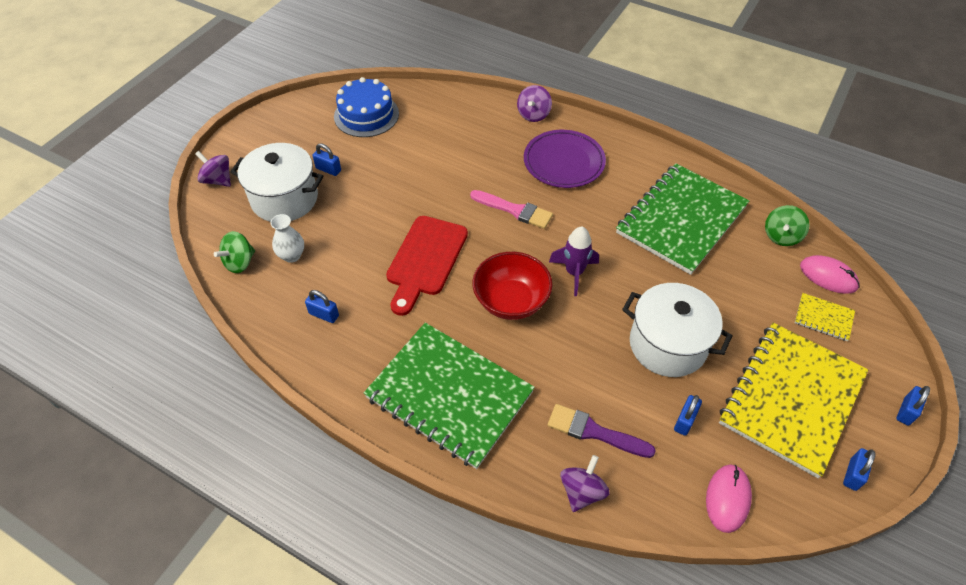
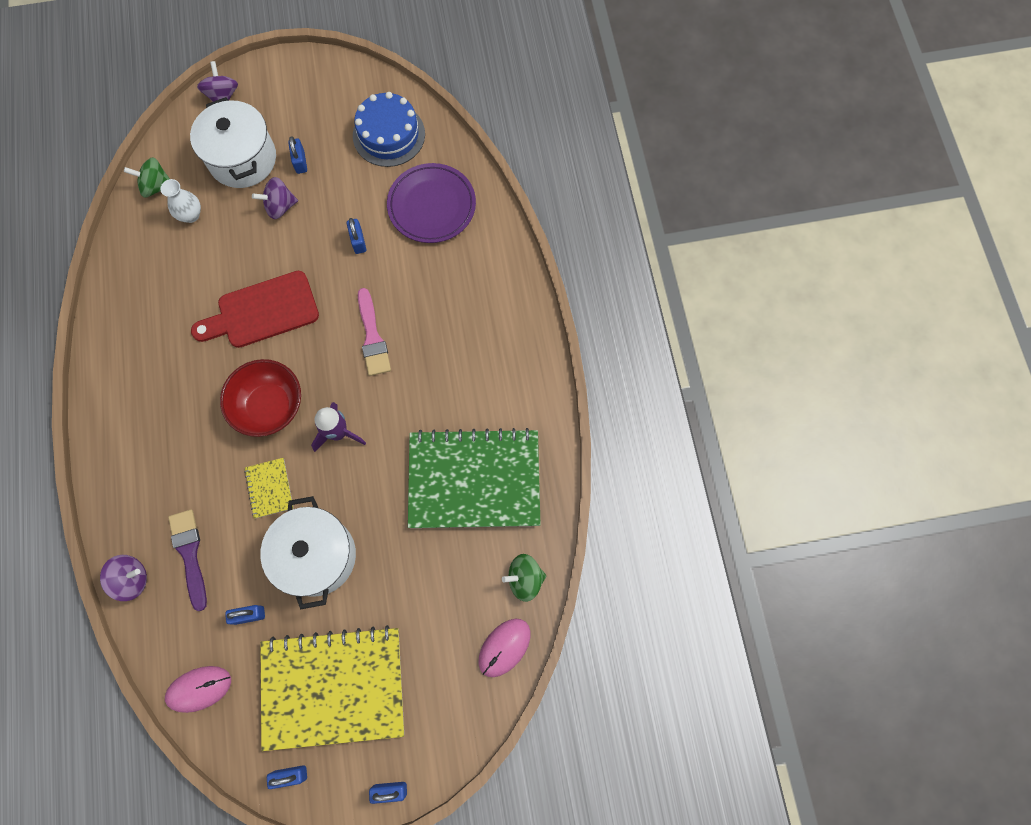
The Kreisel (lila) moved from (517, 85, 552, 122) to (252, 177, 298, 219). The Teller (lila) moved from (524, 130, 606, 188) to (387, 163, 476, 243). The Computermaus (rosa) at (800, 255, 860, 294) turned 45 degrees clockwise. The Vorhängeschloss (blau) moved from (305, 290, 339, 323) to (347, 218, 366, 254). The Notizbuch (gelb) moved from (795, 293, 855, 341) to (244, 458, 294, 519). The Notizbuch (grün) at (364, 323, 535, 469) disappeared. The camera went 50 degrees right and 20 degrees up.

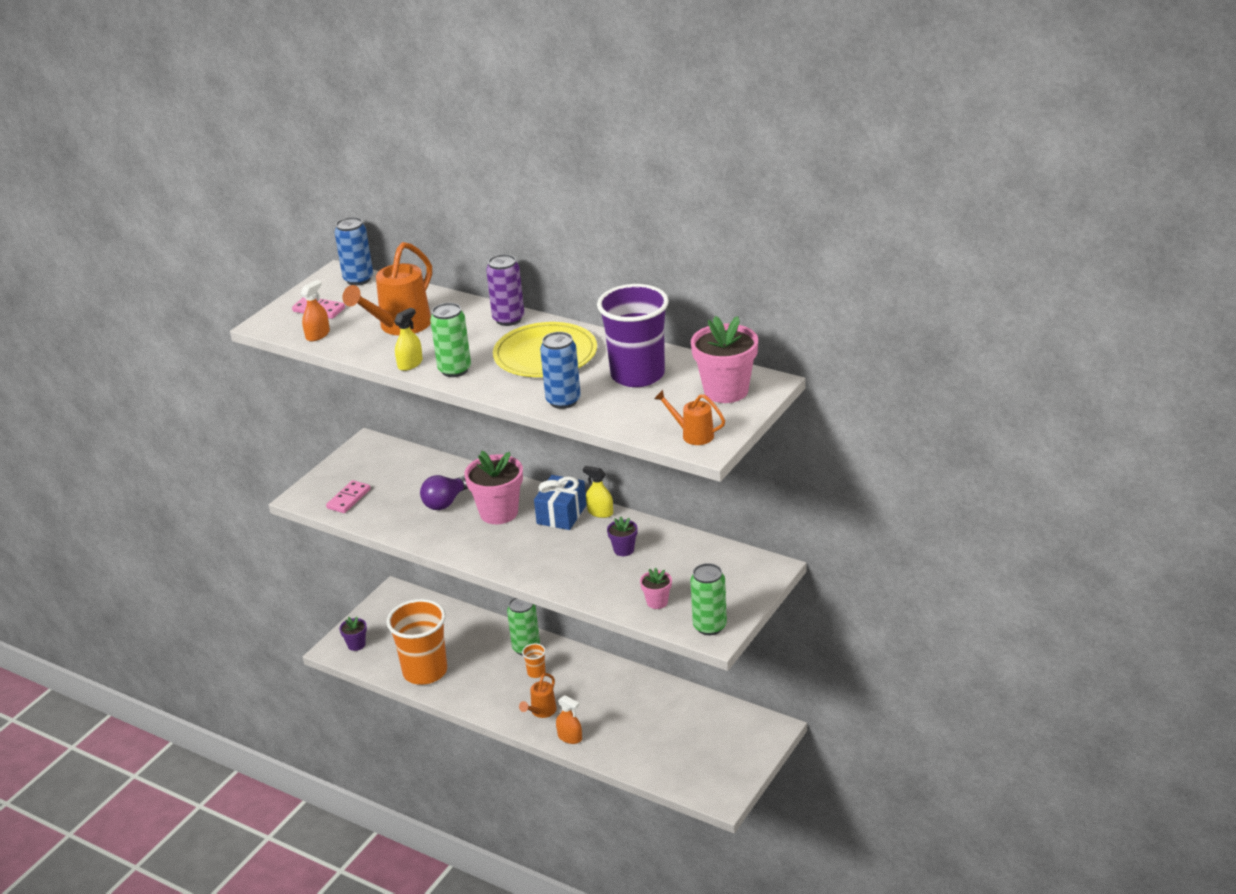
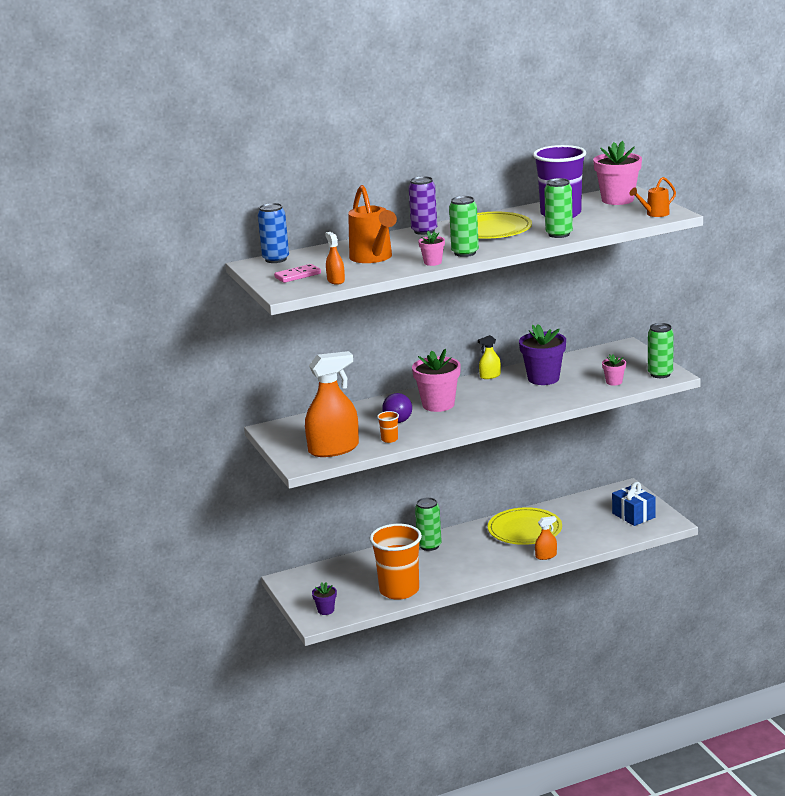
The Sprühflasche (gelb) at (394, 308, 423, 371) was replaced by the Blumentopf (rosa) at (418, 231, 445, 266). The Dose (blau) at (540, 332, 581, 409) became the Dose (grün) at (544, 178, 573, 238). The Geschenk (blau) moved from (534, 475, 587, 530) to (612, 482, 656, 526). The Dominostein (rosa) at (326, 480, 371, 513) was replaced by the Sprühflasche (orange) at (305, 351, 359, 457). The Blumentopf (lila) at (607, 517, 638, 556) changed to 1.97 times the size. The Becher (orange) moved from (522, 643, 546, 678) to (377, 411, 399, 443). The Gießkanne (orange) at (519, 673, 557, 718) disappeared. The Teller (gelb) at (488, 507, 562, 545) appeared. The camera went 55 degrees left and 10 degrees down.

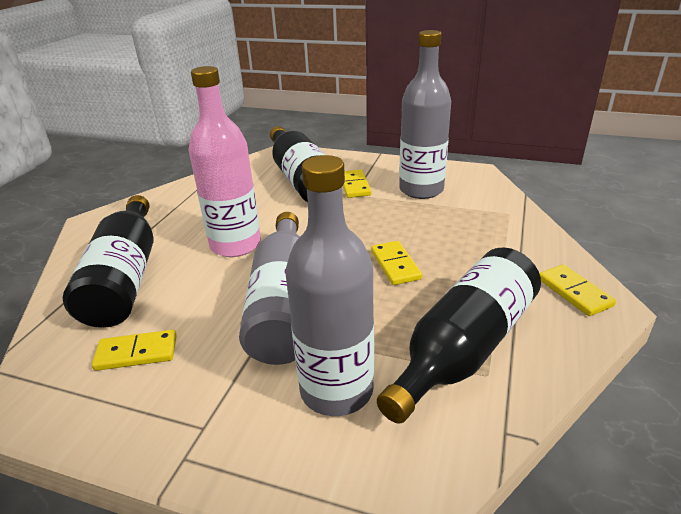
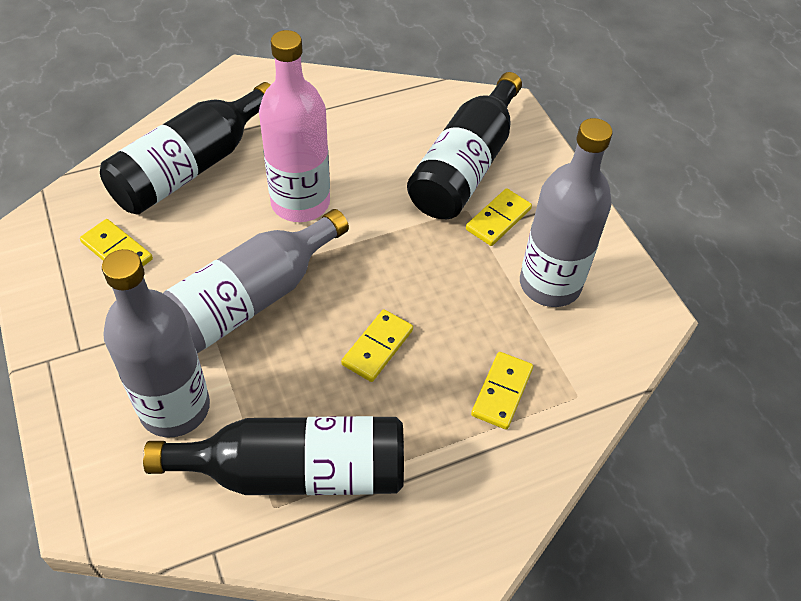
The Dominostein (gelb) moved from (539, 264, 616, 316) to (471, 352, 533, 430). The camera went 45 degrees right and 20 degrees up.

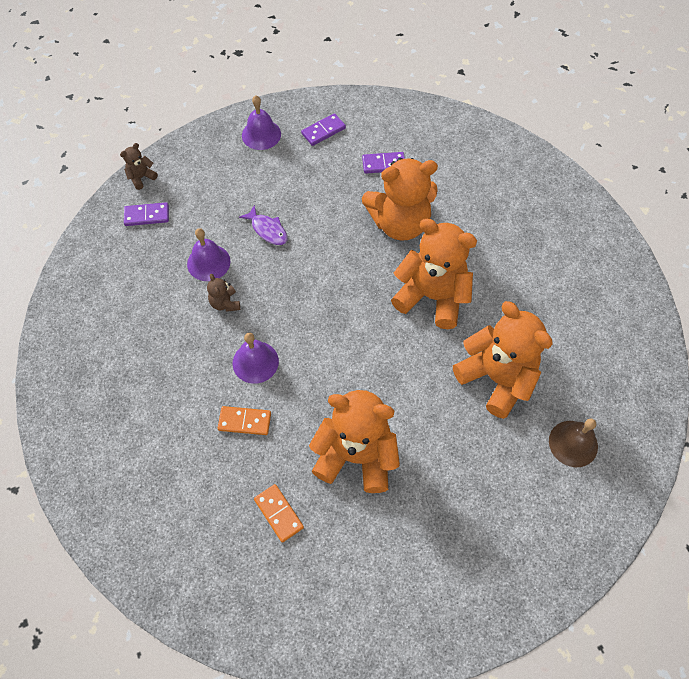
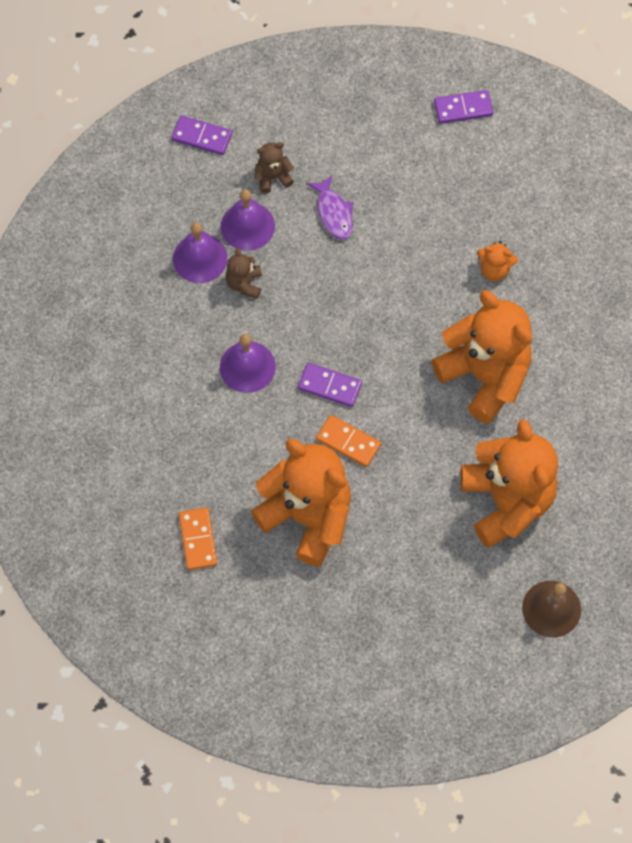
The Glocke (lila) moved from (242, 95, 281, 150) to (173, 223, 228, 283). The Teddybär (braun) moved from (120, 143, 158, 190) to (255, 142, 294, 193). The Dominostein (lila) moved from (362, 152, 405, 174) to (298, 363, 362, 407). The Teddybär (orange) at (362, 158, 438, 241) changed to 0.42 times the size. The Dominostein (orange) moved from (218, 406, 271, 435) to (316, 415, 381, 467). The camera went 25 degrees right and 5 degrees up.

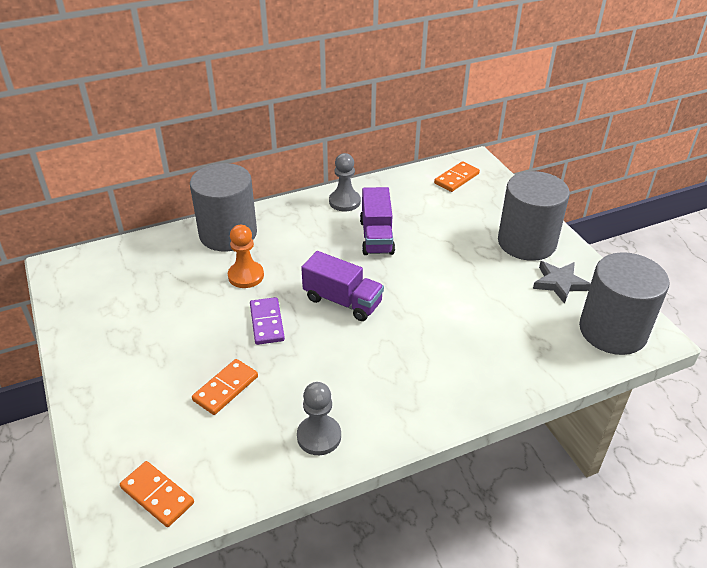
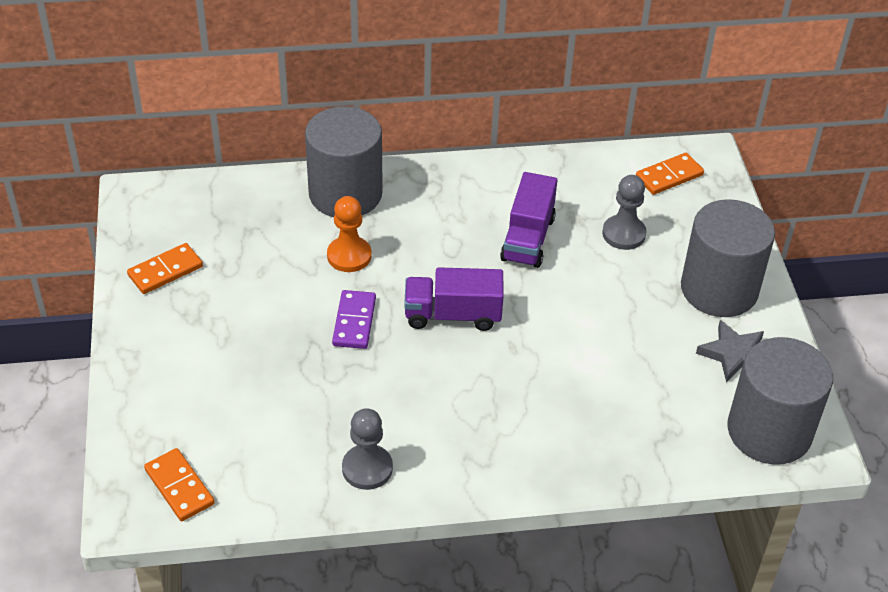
The Bauer (grau) moved from (329, 153, 361, 212) to (602, 175, 647, 250). The Lastwagen (lila) at (301, 251, 384, 321) turned 135 degrees clockwise. The Dominostein (orange) moved from (192, 359, 258, 415) to (127, 243, 203, 294). The camera went 15 degrees right and 5 degrees up.

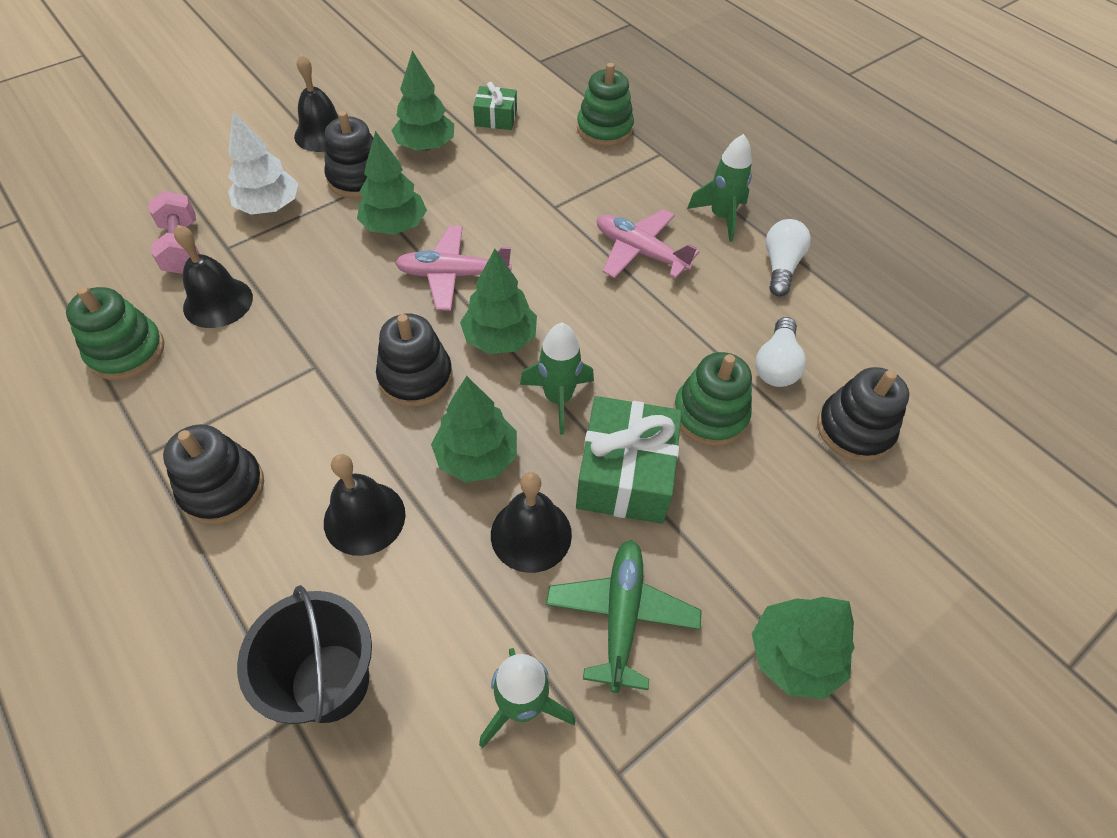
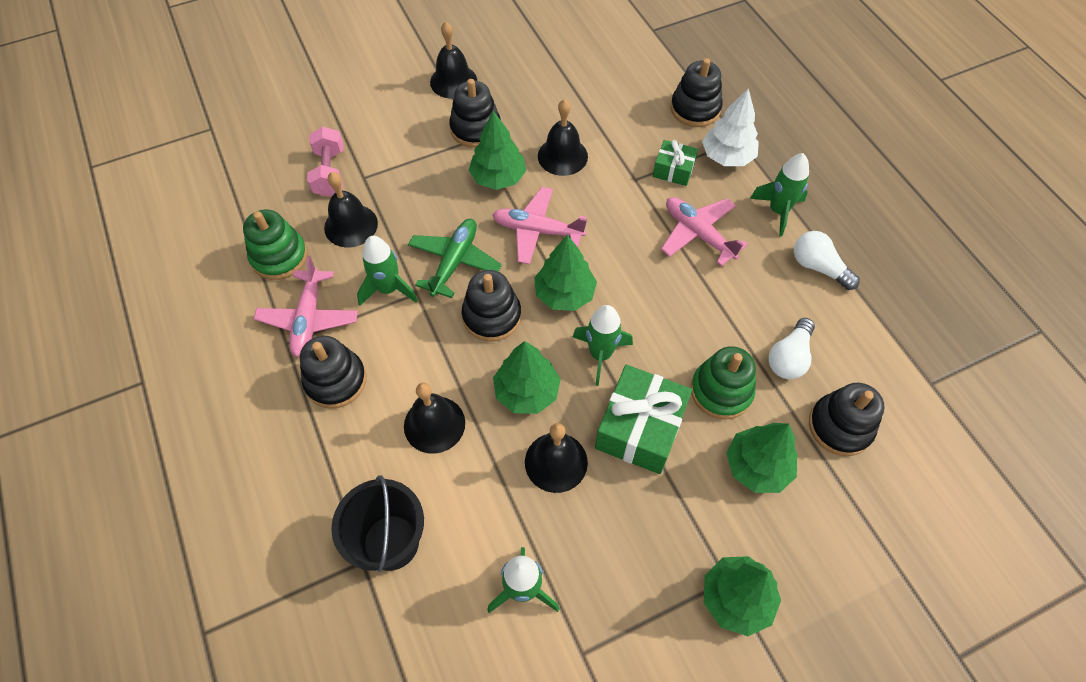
The Baum (grün) moved from (391, 50, 454, 151) to (726, 423, 798, 493). The Stapelspielzeug (grün) at (577, 63, 634, 147) became the Stapelspielzeug (schwarz) at (671, 58, 723, 127). The Geschenk (grün) moved from (473, 82, 517, 130) to (653, 140, 698, 186). The Baum (weiß) moved from (228, 111, 298, 215) to (702, 88, 759, 166). The Glühbirne (weiß) at (765, 219, 811, 296) turned 75 degrees counterclockwise. The Flugzeug (grün) moved from (546, 540, 702, 693) to (408, 219, 502, 298). The Glocke (schwarz) at (538, 99, 588, 176) appeared. The Rakete (grün) at (357, 236, 418, 306) appeared. The Flugzeug (rosa) at (254, 256, 358, 357) appeared. The camera went 15 degrees right and 5 degrees up.

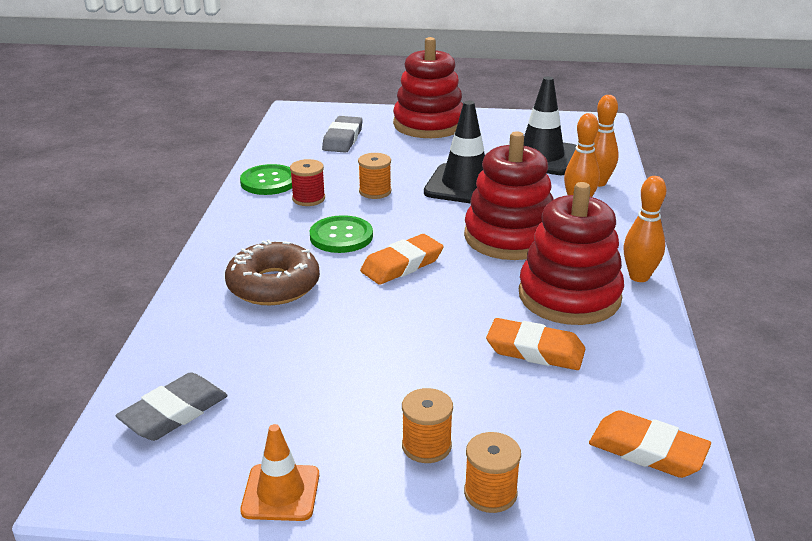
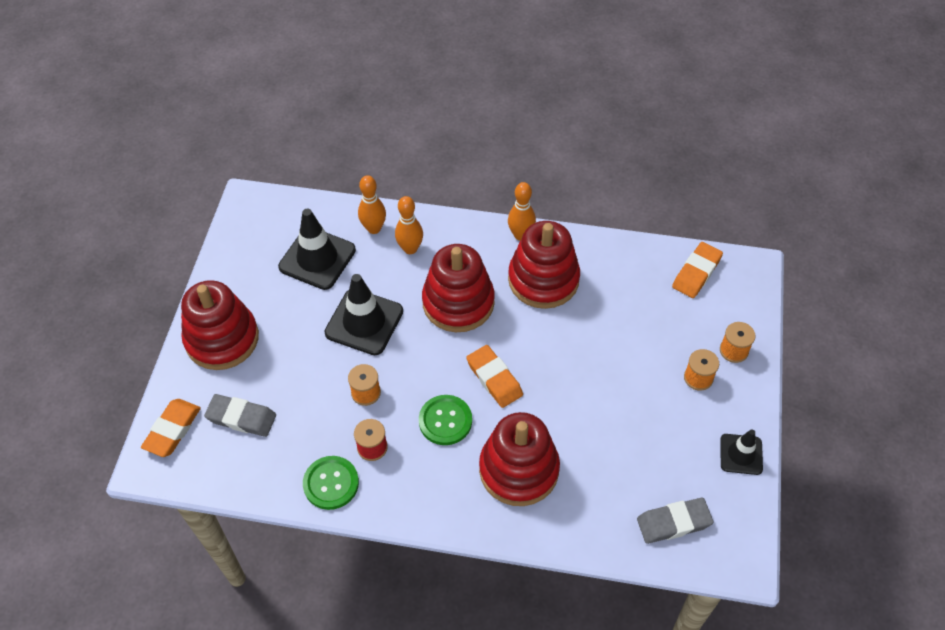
The Donut (braun) at (225, 239, 320, 305) was replaced by the Stapelspielzeug (rot) at (479, 412, 560, 506). The Radiergummi (orange) moved from (486, 318, 585, 370) to (141, 399, 201, 457). The Radiergummi (grau) at (115, 372, 228, 441) turned 60 degrees counterclockwise. The Leitkegel (orange) at (240, 424, 319, 521) became the Leitkegel (schwarz) at (720, 429, 763, 475). The camera went 85 degrees left and 25 degrees up.

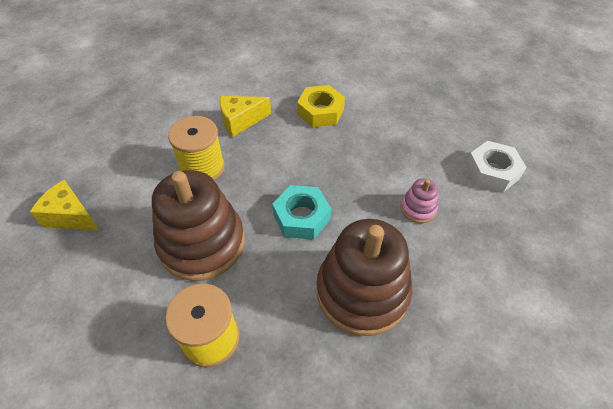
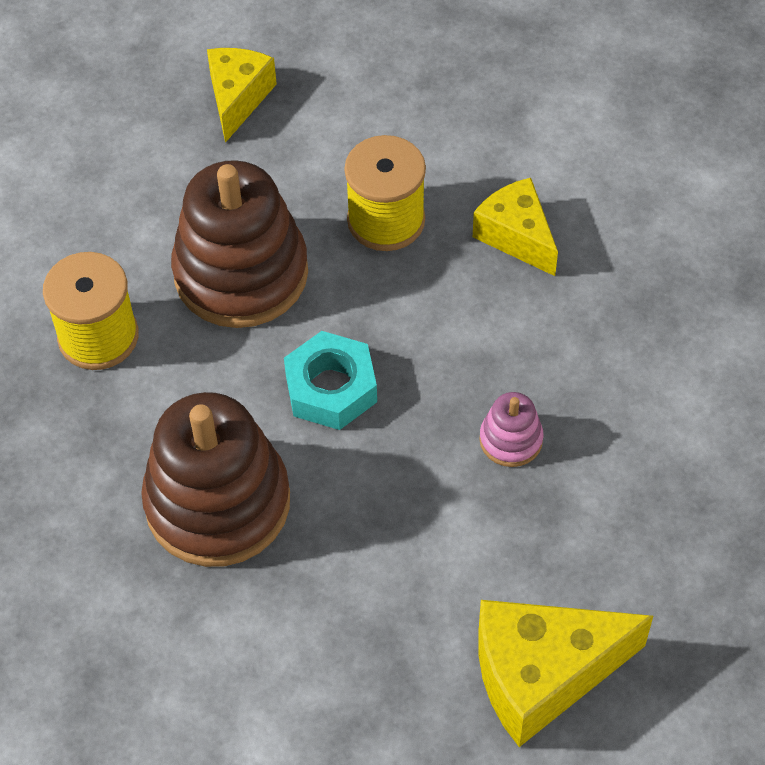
The Sechskantmutter (gelb) at (297, 85, 345, 127) disappeared. The Sechskantmutter (weiß) at (466, 141, 527, 192) was replaced by the Käse (gelb) at (478, 600, 653, 747). The Stapelspielzeug (rosa) moved from (401, 179, 438, 223) to (479, 392, 543, 467). The camera went 75 degrees right and 5 degrees up.

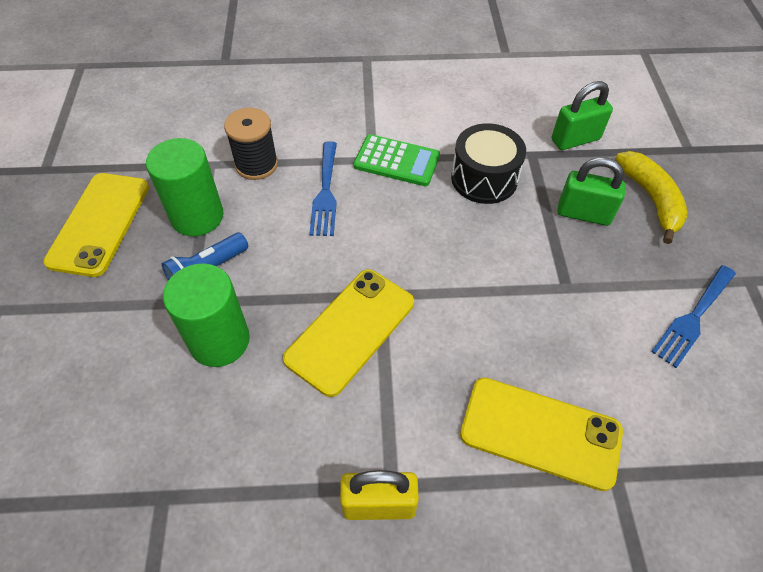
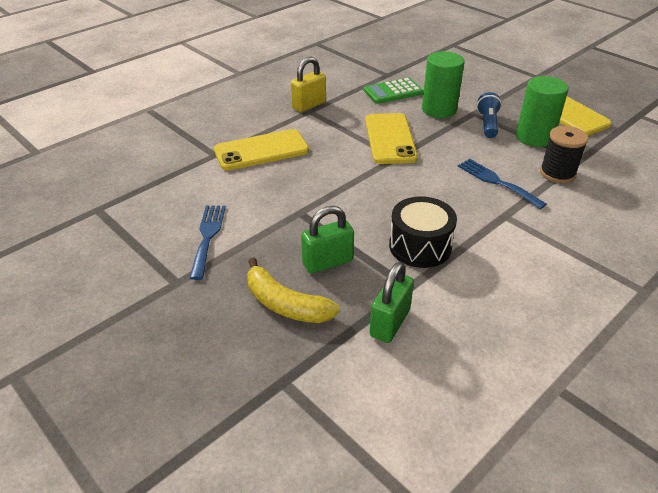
The Taschenrechner (grün) moved from (353, 134, 440, 186) to (364, 78, 424, 104). The camera went 140 degrees right and 15 degrees down.

